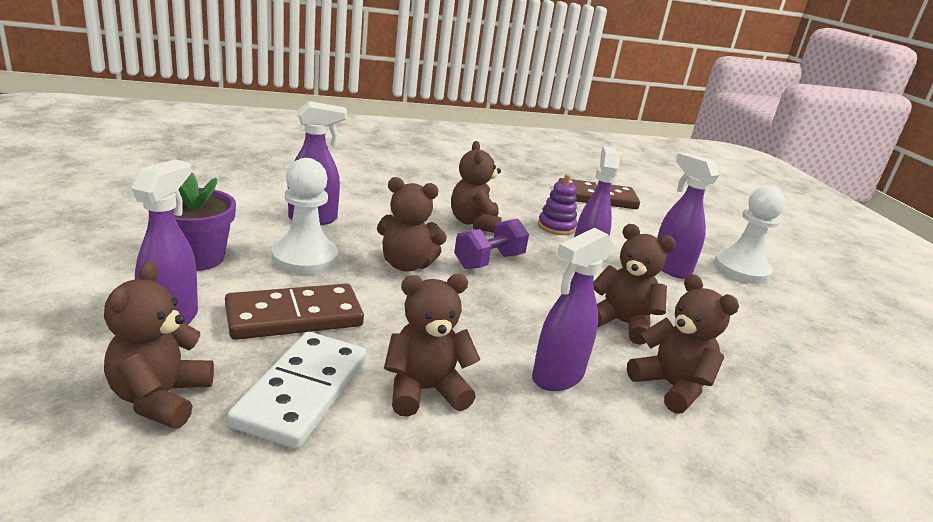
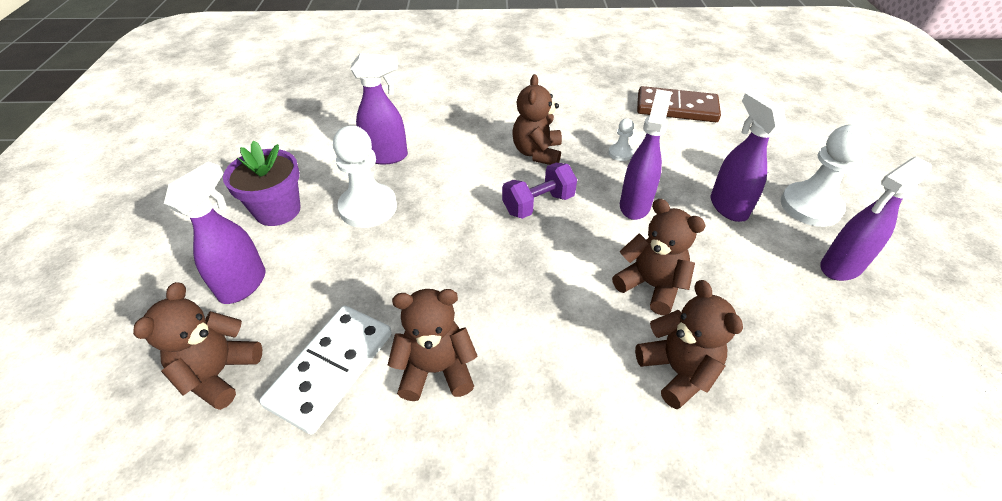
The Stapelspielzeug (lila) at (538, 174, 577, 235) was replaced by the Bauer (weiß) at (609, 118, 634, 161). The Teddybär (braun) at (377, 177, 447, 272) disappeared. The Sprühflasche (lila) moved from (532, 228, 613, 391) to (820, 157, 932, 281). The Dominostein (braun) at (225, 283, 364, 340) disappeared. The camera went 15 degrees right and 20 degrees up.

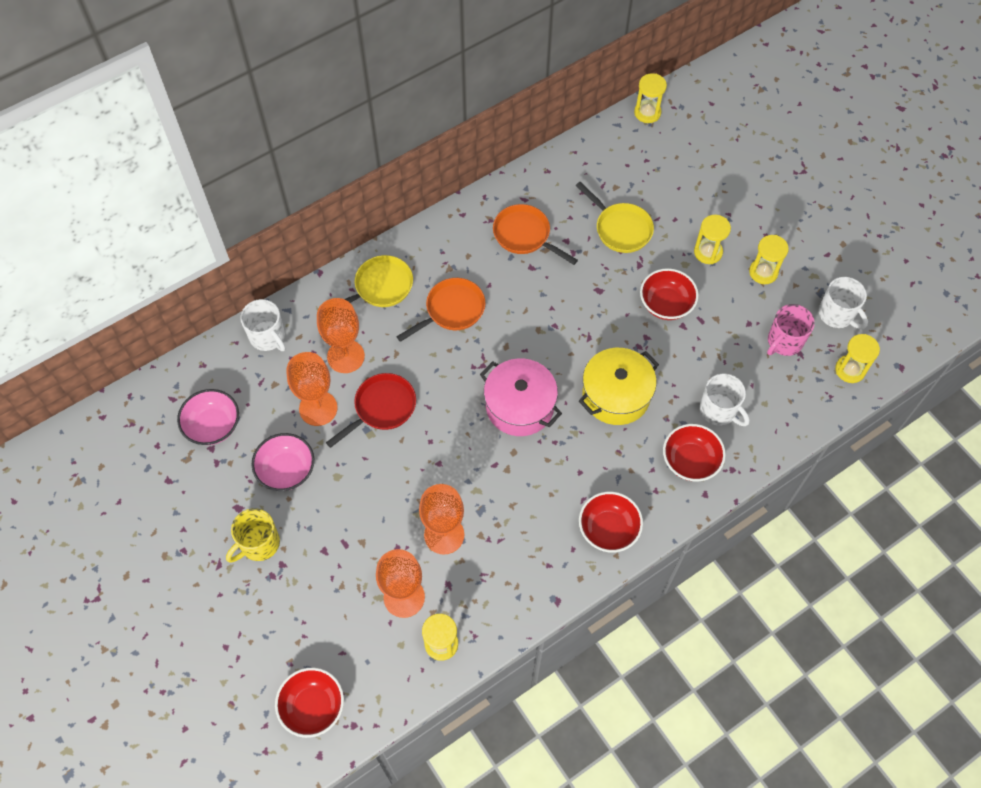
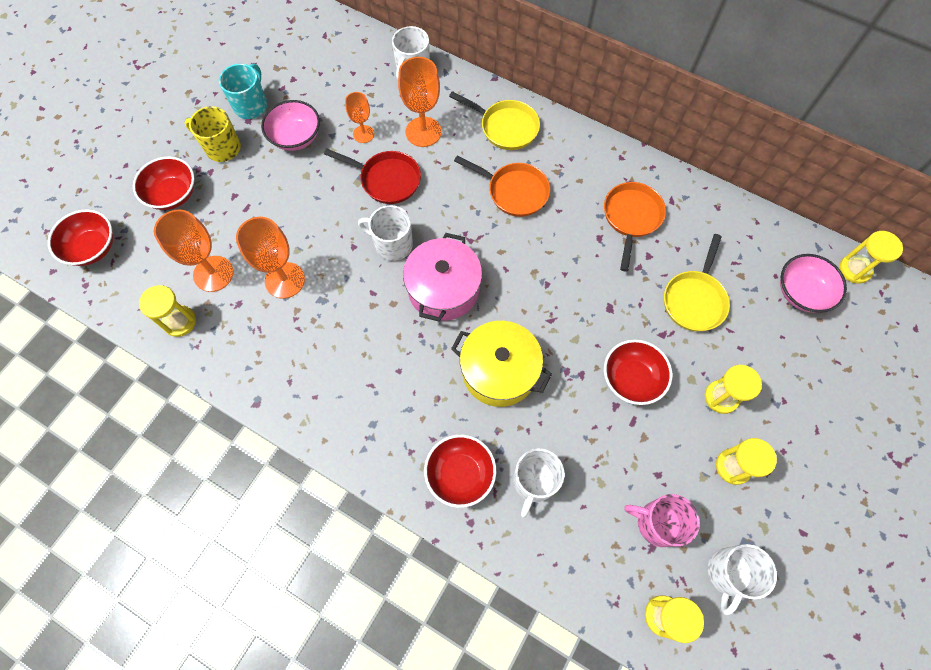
The Kelch (orange) at (286, 352, 338, 426) changed to 0.59 times the size. The Schüssel (rosa) moved from (177, 389, 239, 445) to (780, 254, 847, 313). The Schüssel (rot) moved from (579, 492, 643, 552) to (133, 157, 194, 210). The Tasse (türkis) at (219, 64, 267, 119) appeared. The Tasse (weiß) at (358, 205, 413, 261) appeared. The camera went 65 degrees right and 5 degrees up.

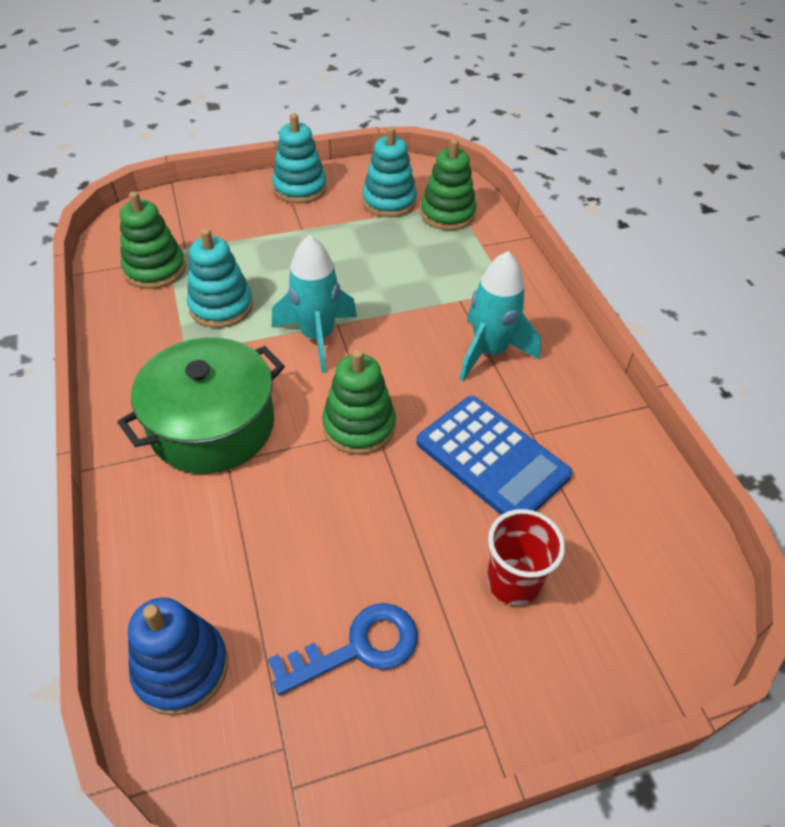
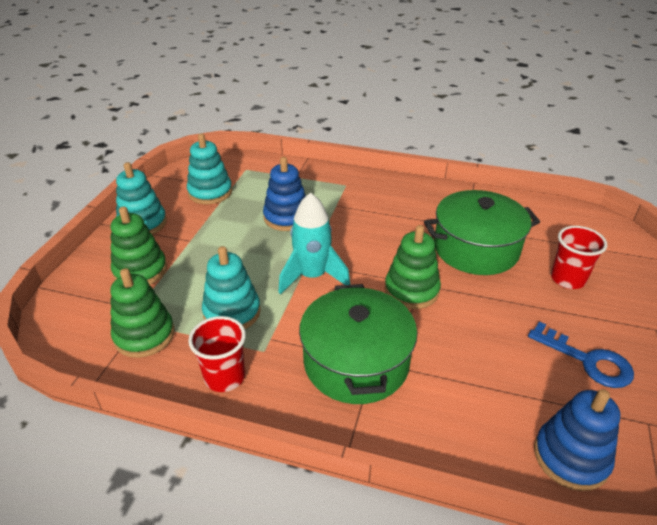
The Stapelspielzeug (grün) moved from (421, 139, 476, 231) to (111, 206, 167, 285). The Rakete (türkis) at (460, 251, 541, 381) disappeared. The Taschenrechner (blau) at (416, 396, 573, 515) was replaced by the Kochtopf (grün) at (424, 190, 540, 275). The Schlüssel (blau) at (268, 603, 418, 695) turned 120 degrees clockwise. The Stapelspielzeug (blau) at (263, 157, 306, 231) appeared. The Becher (rot) at (188, 316, 246, 392) appeared. The camera went 55 degrees left and 10 degrees down.

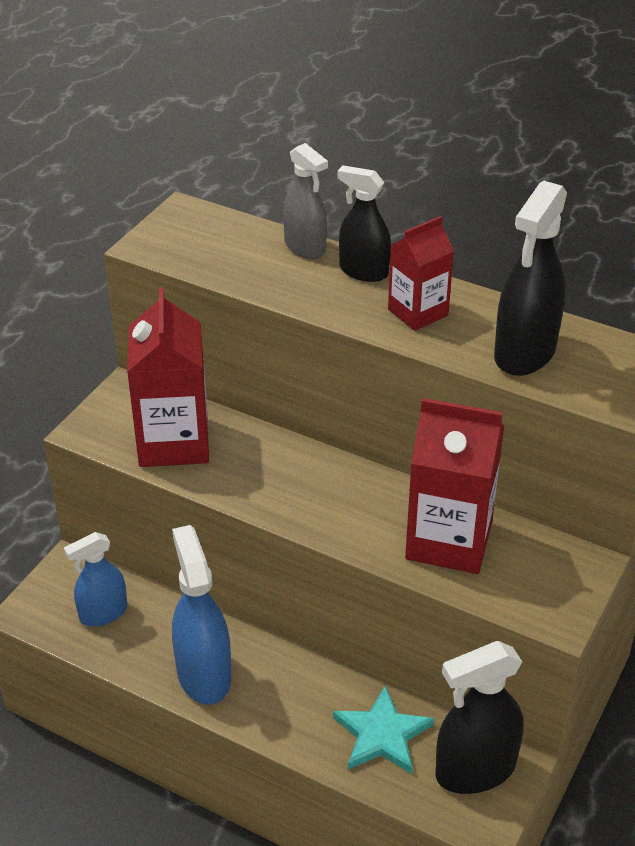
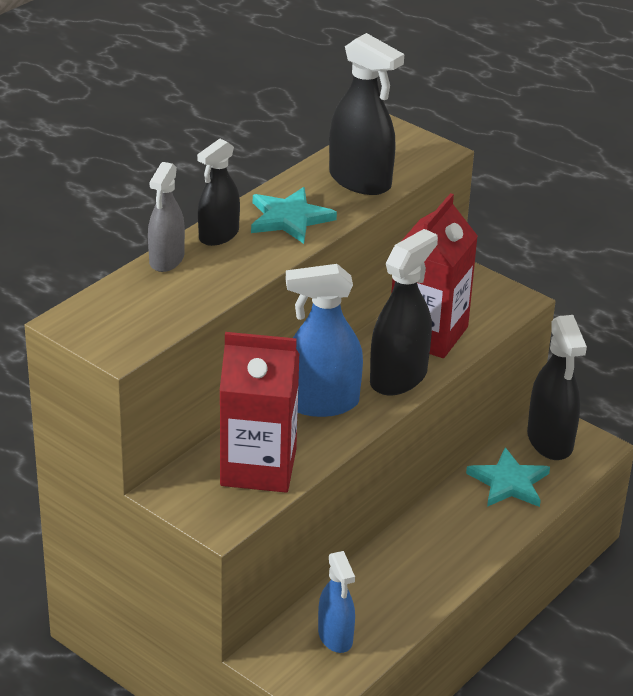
The Sprühflasche (grau) at (283, 143, 328, 259) turned 135 degrees clockwise. The Getränkekarton (rot) at (388, 216, 454, 331) was replaced by the Stern (türkis) at (251, 187, 337, 244). The Sprühflasche (blau) moved from (172, 525, 231, 705) to (286, 264, 363, 417). The Sprühflasche (schwarz) at (370, 229, 438, 396) appeared. The camera went 80 degrees left and 5 degrees down.

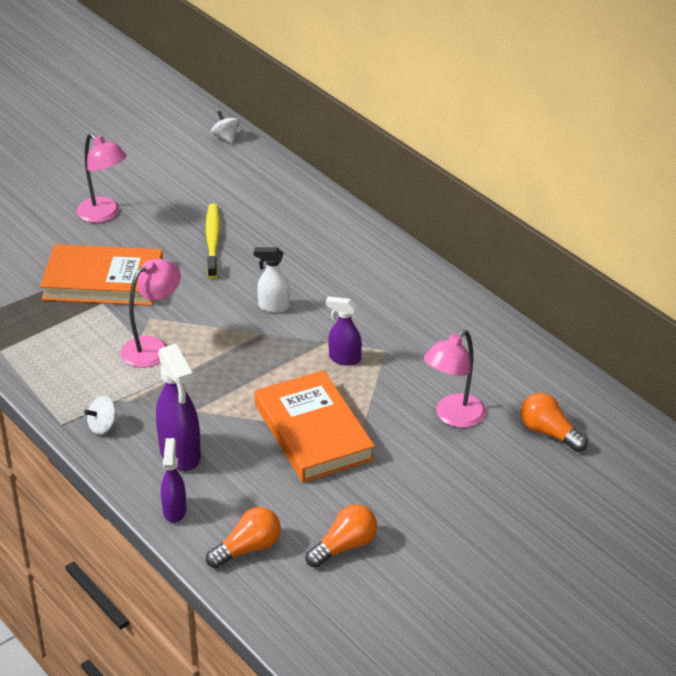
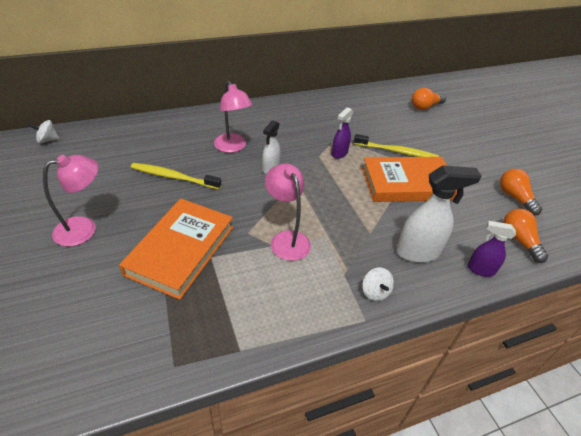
The Lampe (rosa) moved from (424, 330, 486, 428) to (214, 80, 253, 153). The Sprühflasche (lila) at (156, 344, 201, 471) became the Sprühflasche (weiß) at (396, 165, 482, 263). The Zahnbürste (gelb) at (354, 134, 439, 157) appeared. The camera went 75 degrees left and 5 degrees up.

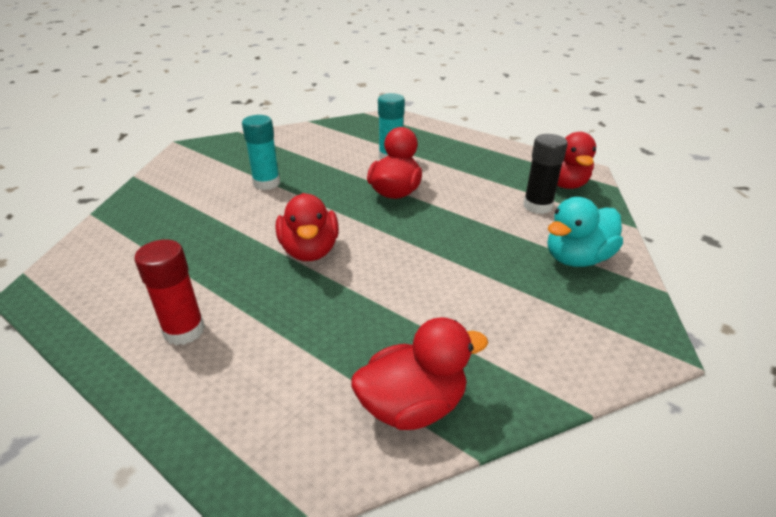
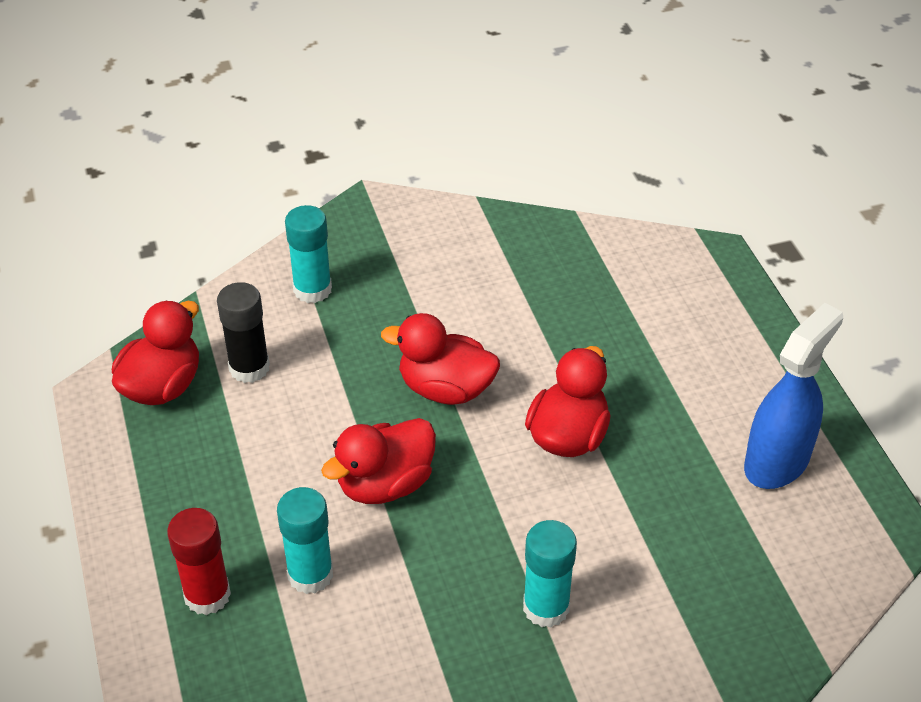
The Ente (türkis) at (547, 197, 623, 267) was replaced by the Klebestift (türkis) at (285, 205, 332, 303). The Klebestift (rot) moved from (134, 239, 205, 345) to (167, 508, 231, 615). The Ente (rot) moved from (351, 317, 488, 430) to (381, 313, 500, 405). The Sprühflasche (blau) at (744, 303, 843, 489) appeared. The camera went 145 degrees left and 10 degrees up.

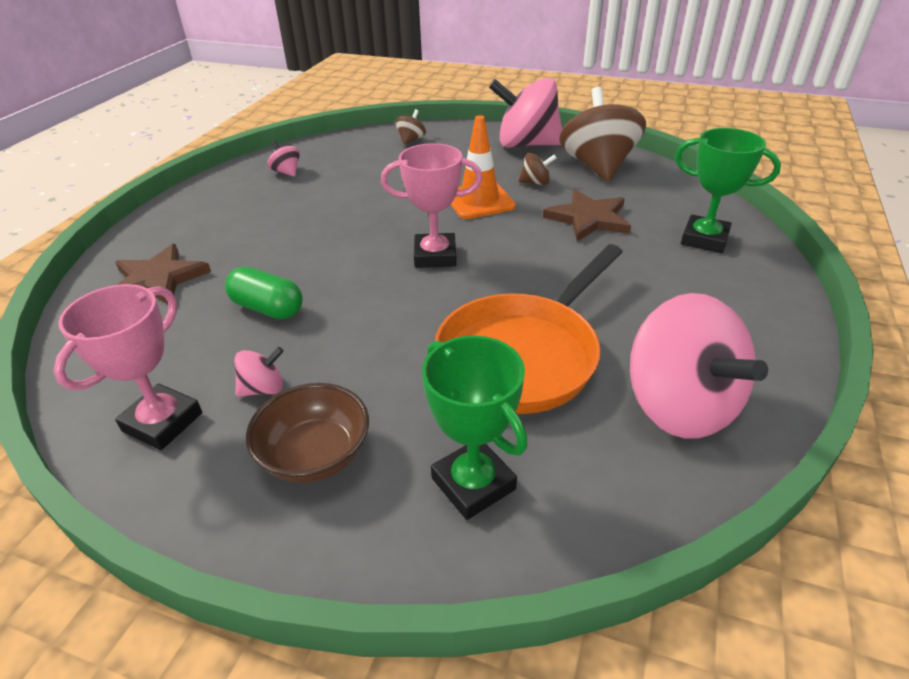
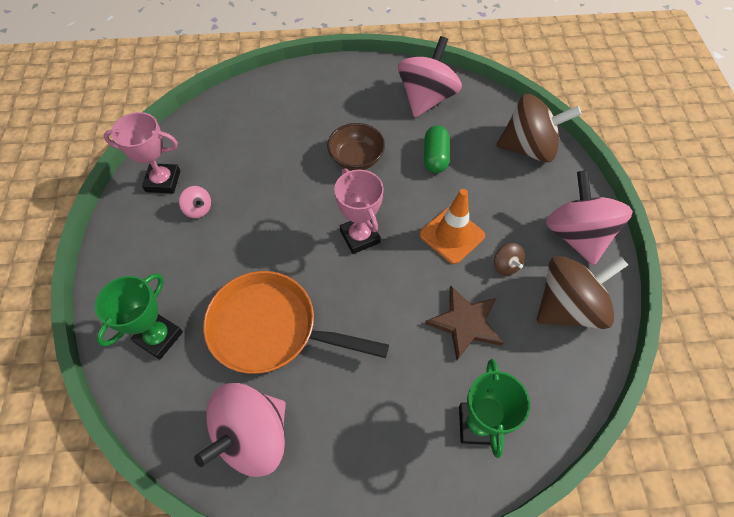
The Kreisel (braun) at (395, 109, 426, 145) changed to 2.34 times the size. The Kreisel (rosa) at (267, 141, 300, 177) changed to 2.34 times the size. The Stern (braun) at (115, 244, 211, 304) disappeared. The Kapsel (grün) moved from (225, 266, 303, 319) to (424, 125, 450, 173). The Schüssel (braun) moved from (246, 383, 369, 483) to (327, 123, 385, 171). The camera went 65 degrees right and 20 degrees up.

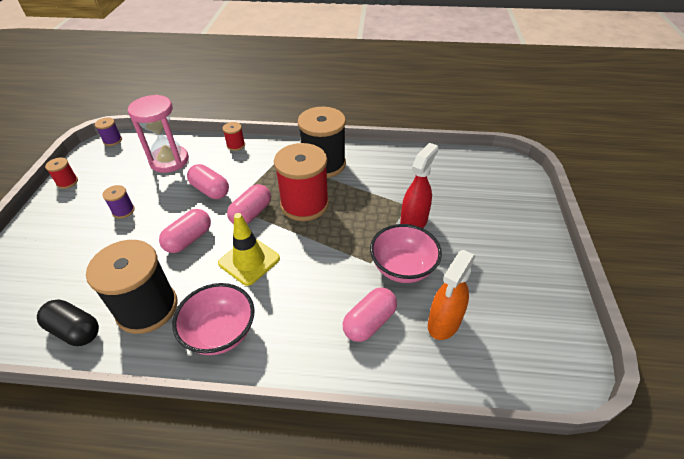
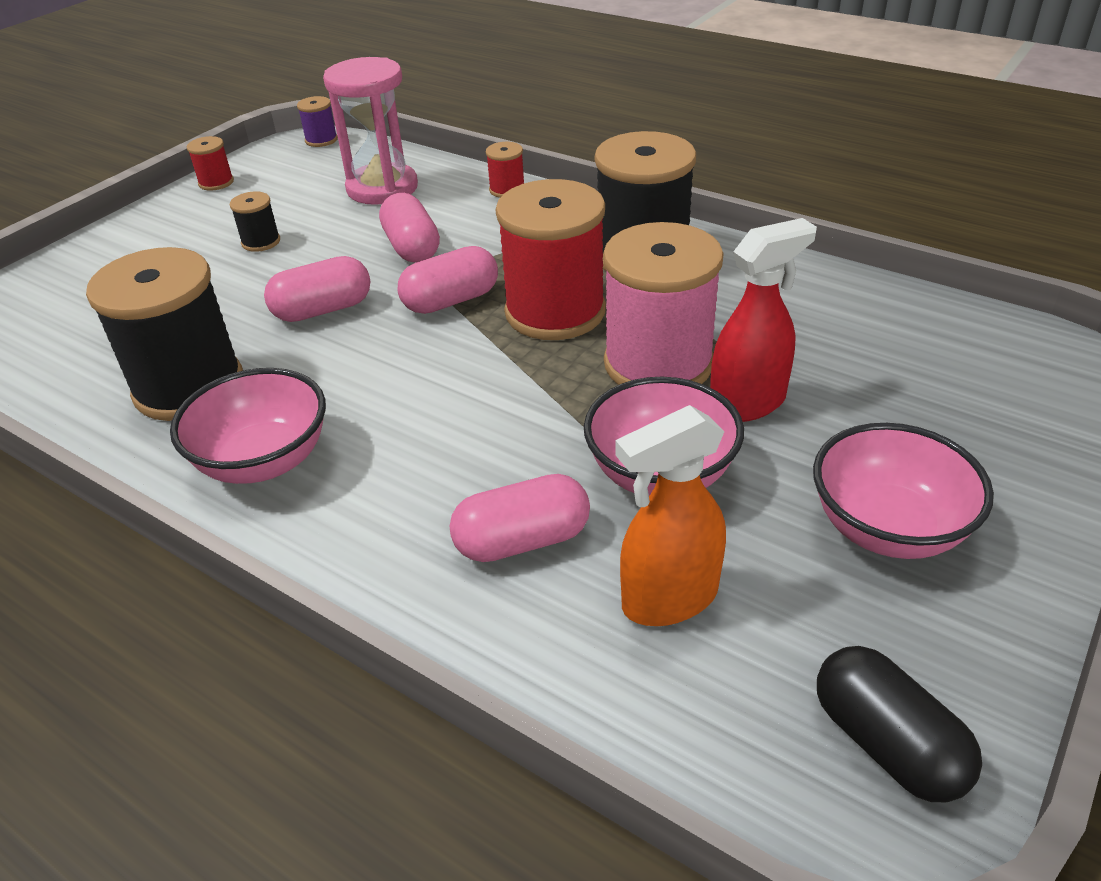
The Garnrolle (lila) at (102, 185, 135, 218) became the Garnrolle (schwarz) at (230, 191, 280, 252). The Leitkegel (gelb) at (218, 213, 280, 286) disappeared. The Kapsel (schwarz) moved from (37, 299, 99, 346) to (817, 646, 982, 802). The Garnrolle (rosa) at (603, 222, 724, 385) appeared. The Schüssel (rosa) at (813, 423, 994, 559) appeared. The camera went 30 degrees right and 5 degrees down.

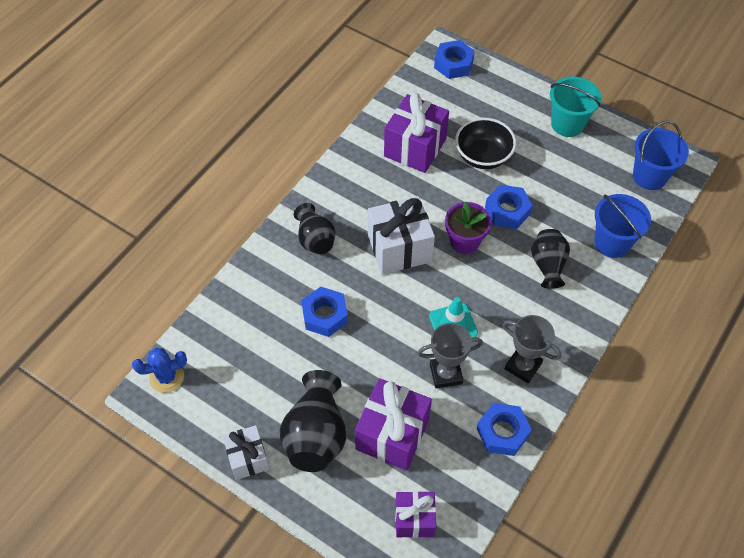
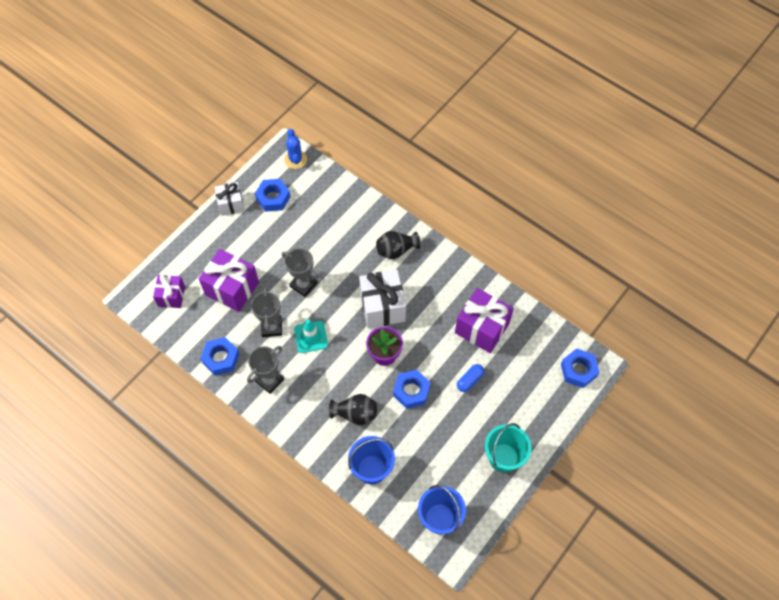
The Schüssel (schwarz) at (455, 118, 516, 169) was replaced by the Kapsel (blau) at (457, 364, 484, 392). The Sechskantmutter (blau) moved from (301, 287, 348, 337) to (255, 179, 291, 212). The Vase (schwarz) at (280, 370, 346, 472) disappeared. The Pokal (grau) at (282, 248, 319, 297) appeared. The camera went 95 degrees right and 5 degrees up.

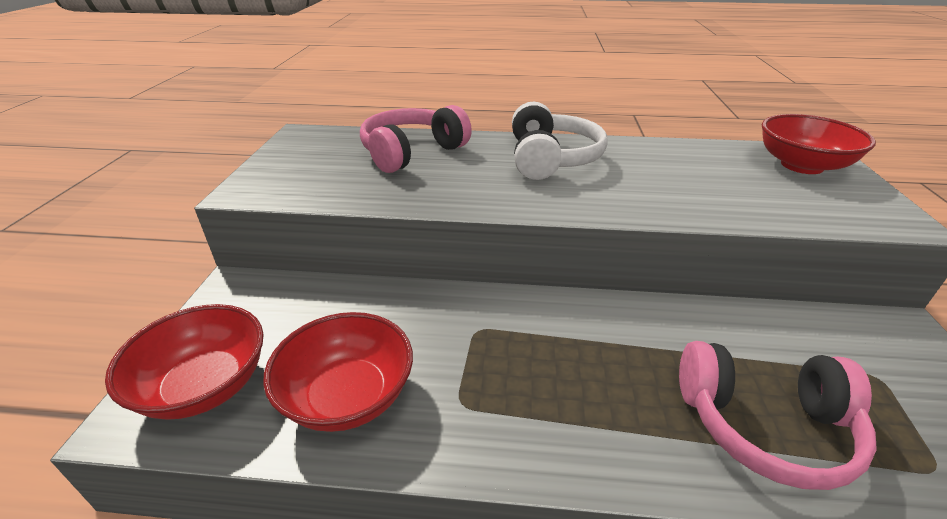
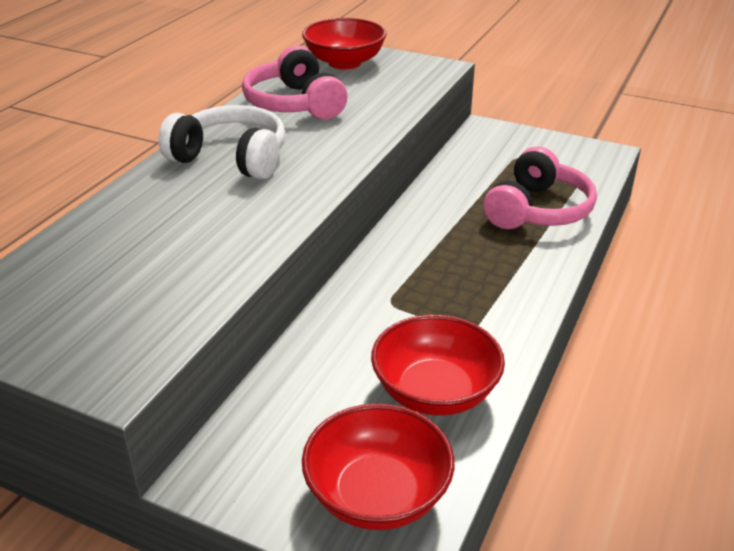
The Kopfhörer (rosa) moved from (360, 105, 472, 173) to (242, 46, 347, 120). The camera went 70 degrees left and 0 degrees up.

